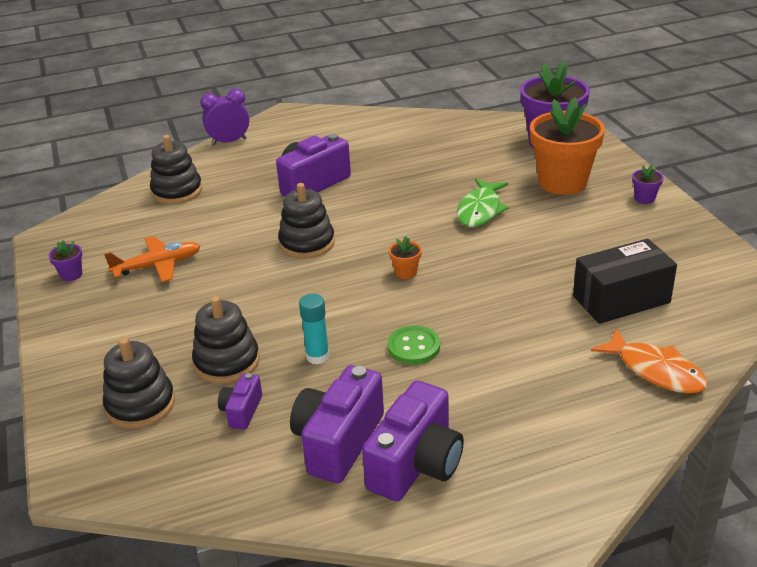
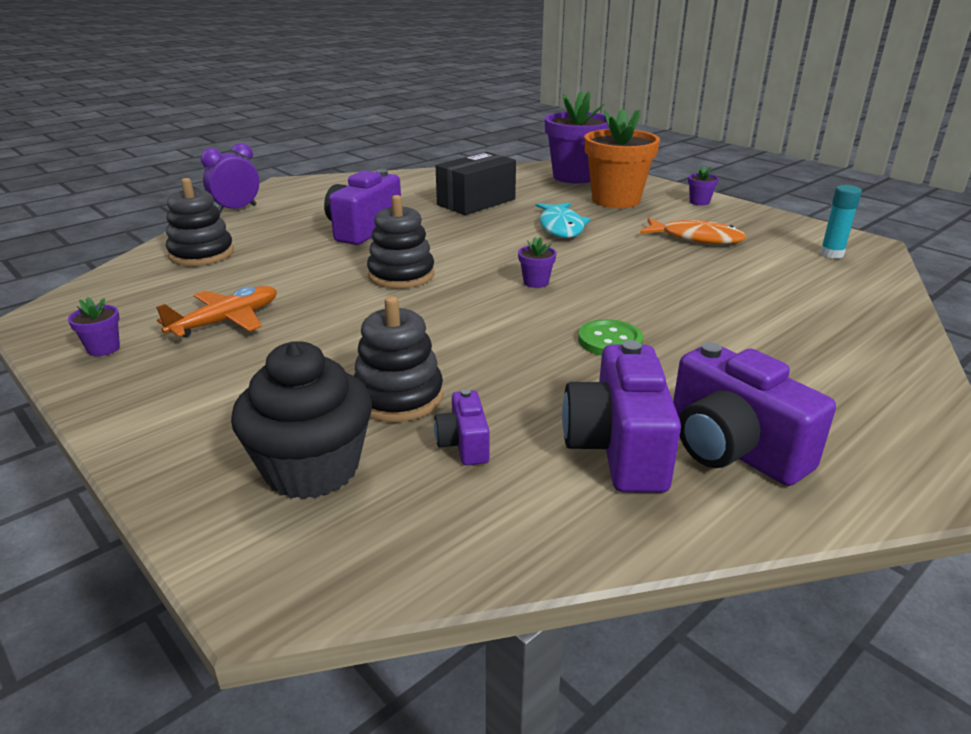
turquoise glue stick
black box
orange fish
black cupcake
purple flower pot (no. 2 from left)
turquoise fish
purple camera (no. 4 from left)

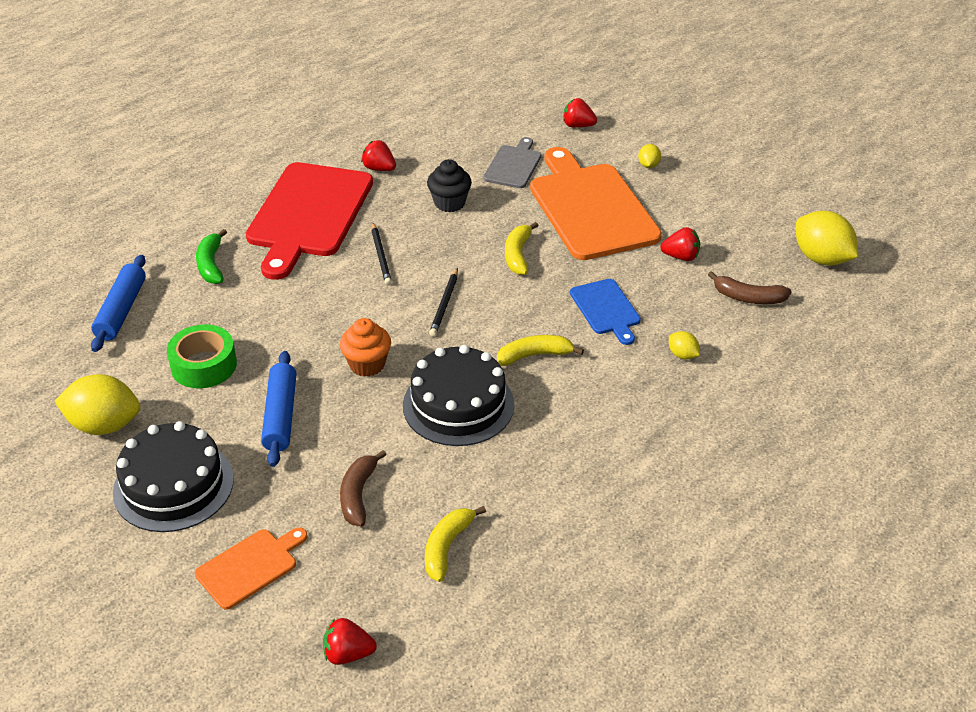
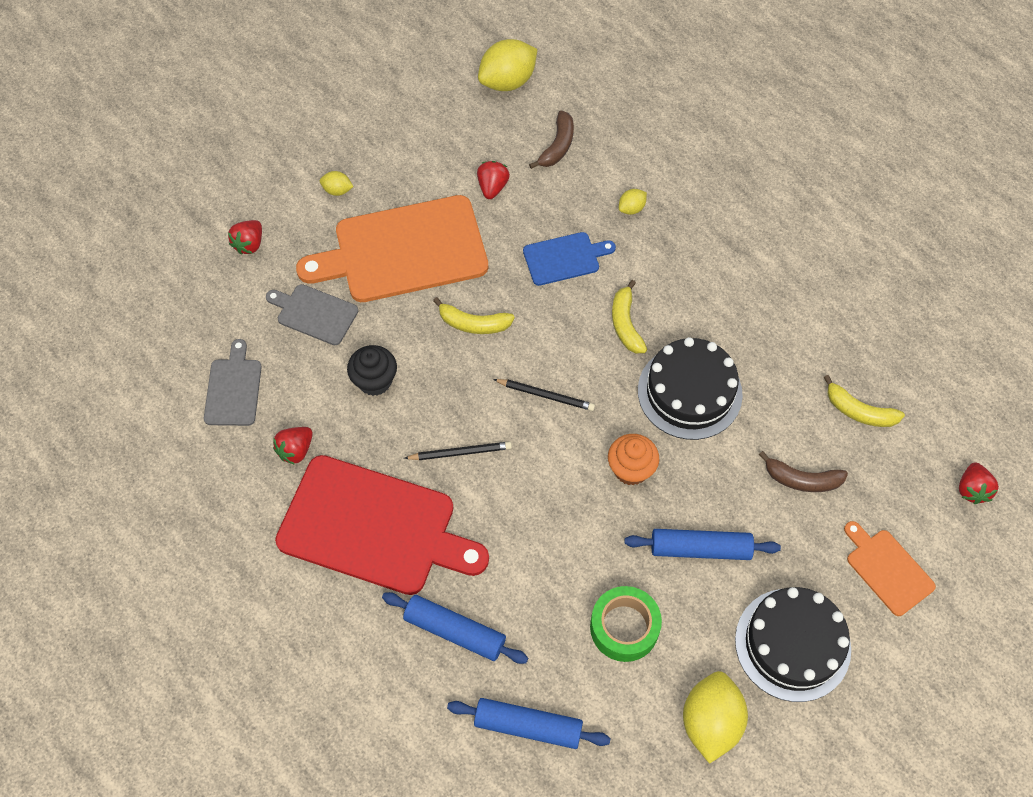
grey cutting board (no. 1 from left)
blue rolling pin (no. 1 from left)

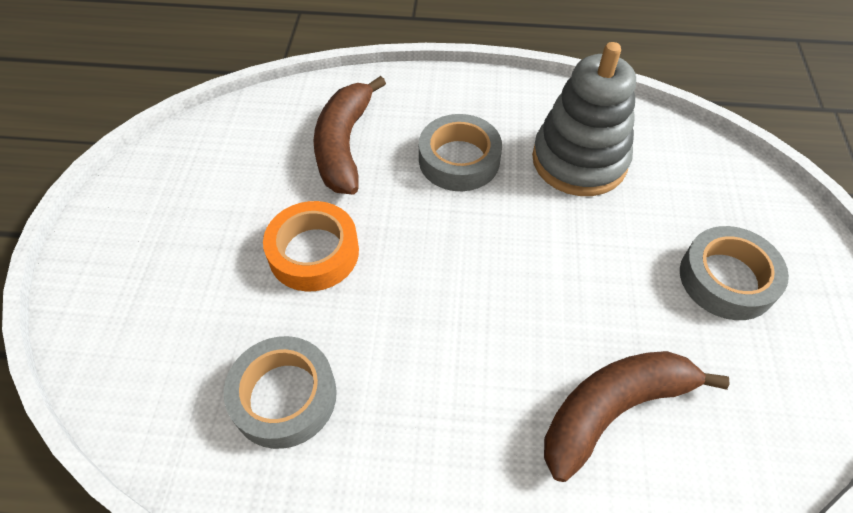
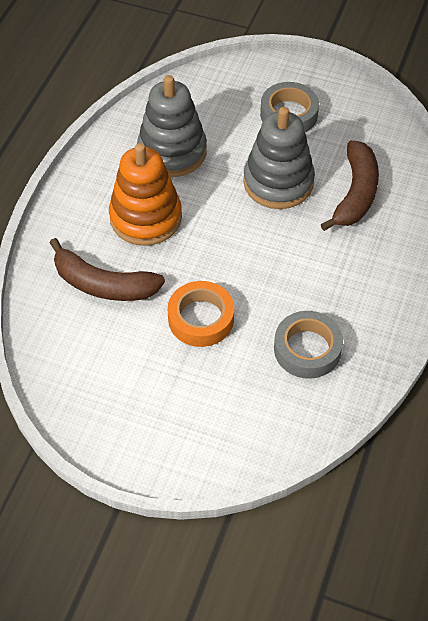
grey stacking toy (no. 2 from left)
orange stacking toy
brown banana (no. 2 from left)

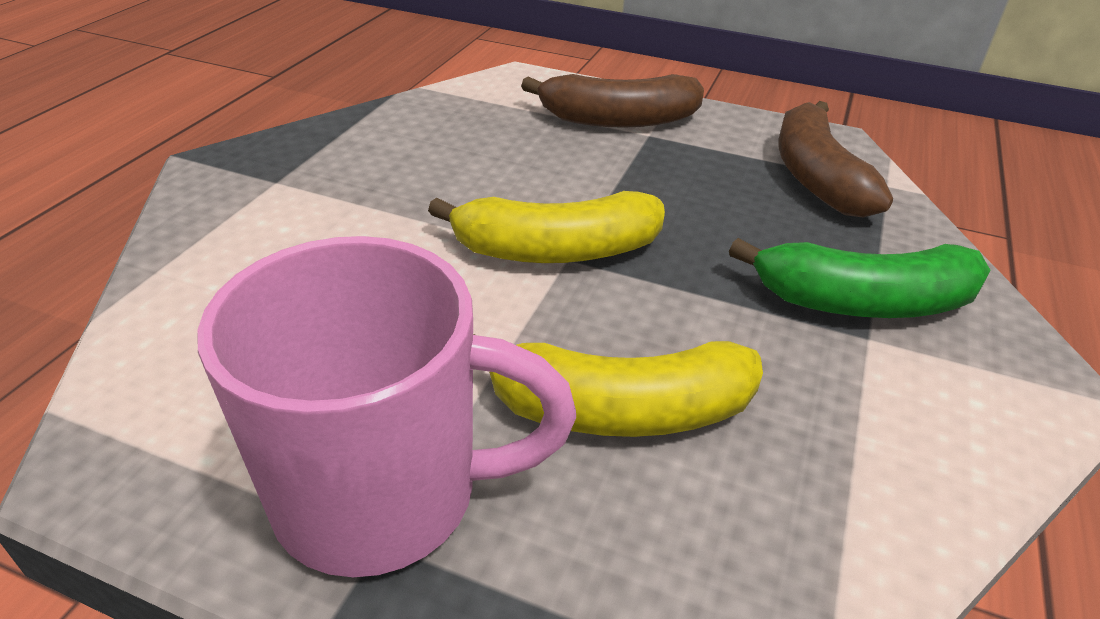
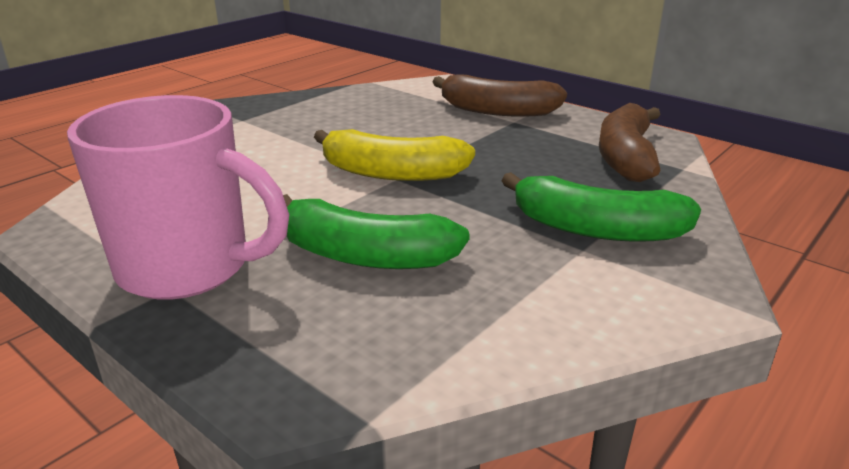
green banana (no. 1 from left)

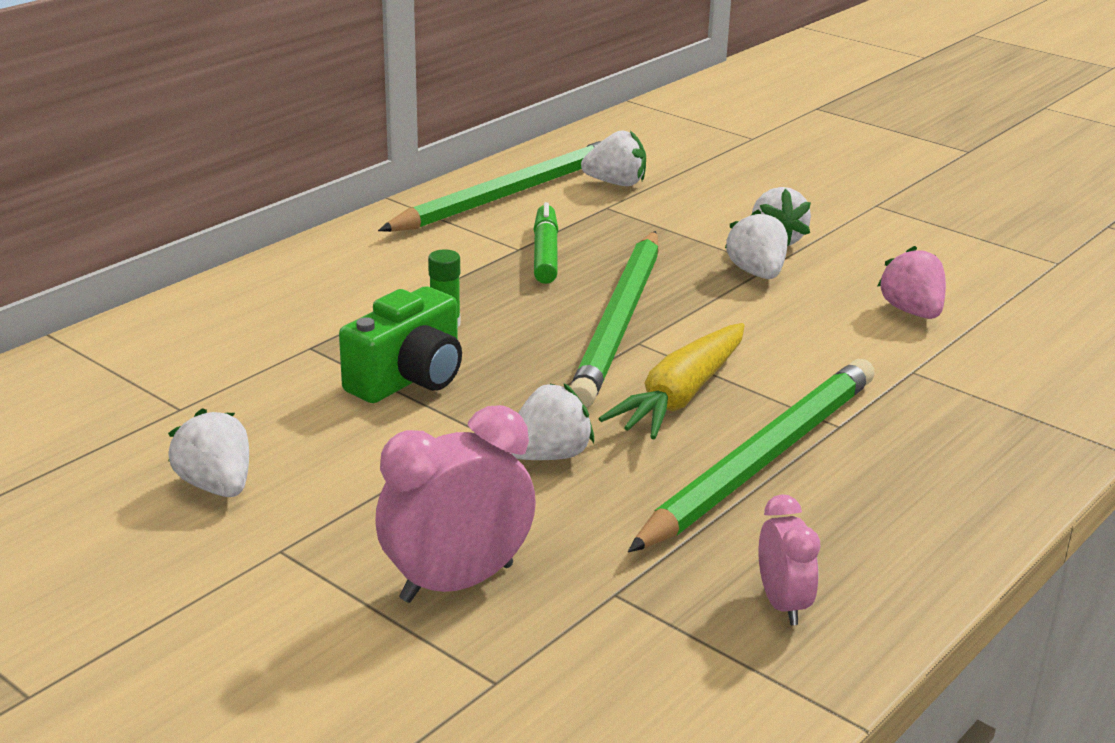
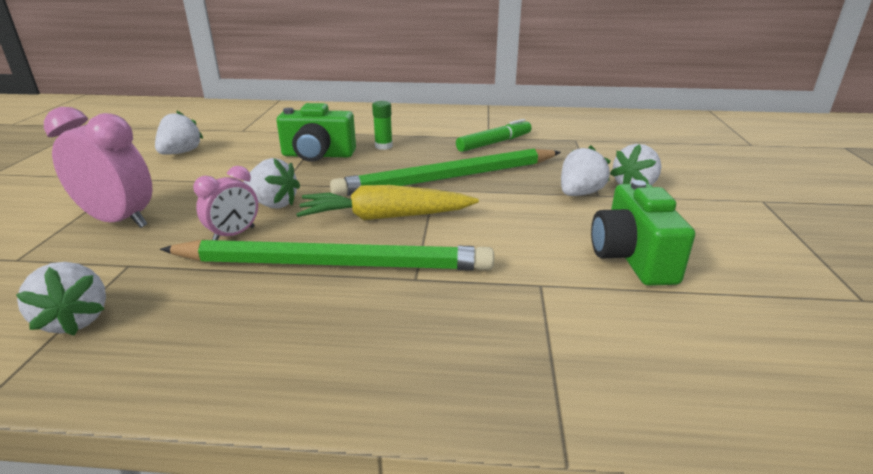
green pencil (no. 1 from left in the first image)
white strawberry (no. 1 from left)
pink clock (no. 2 from left)
green camera (no. 2 from left)

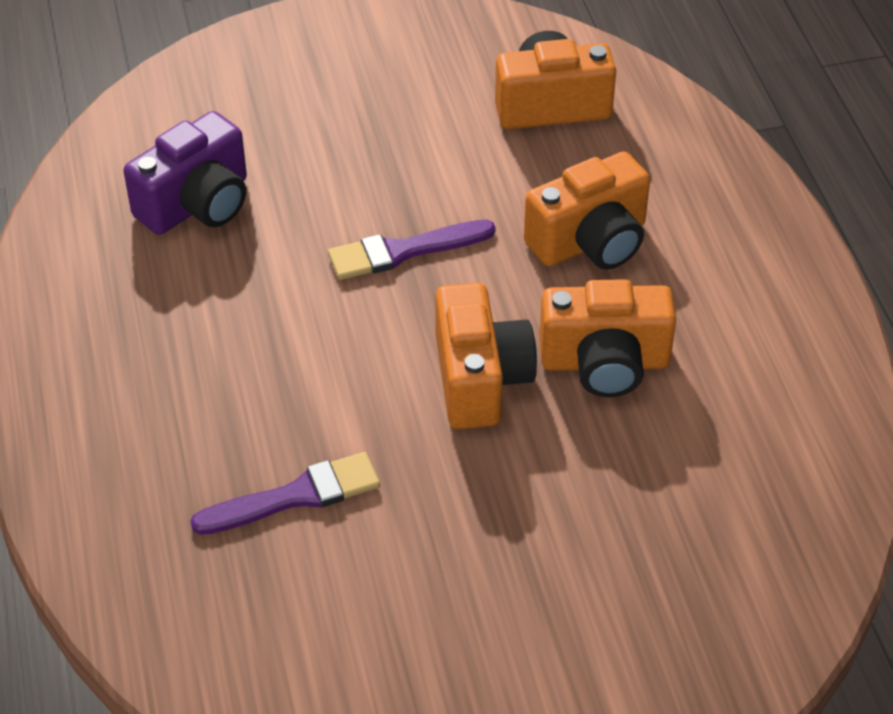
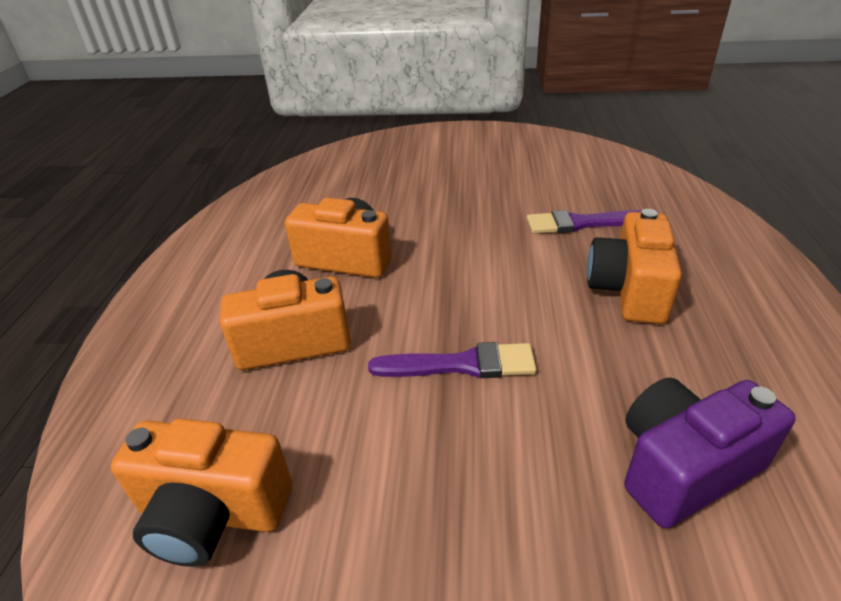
orange camera (no. 4 from left)

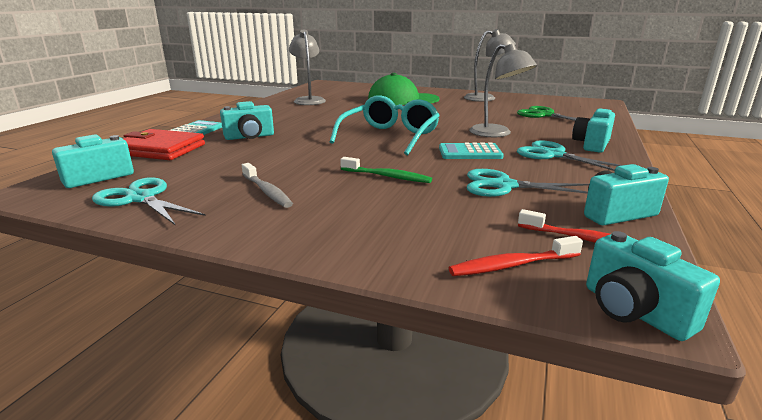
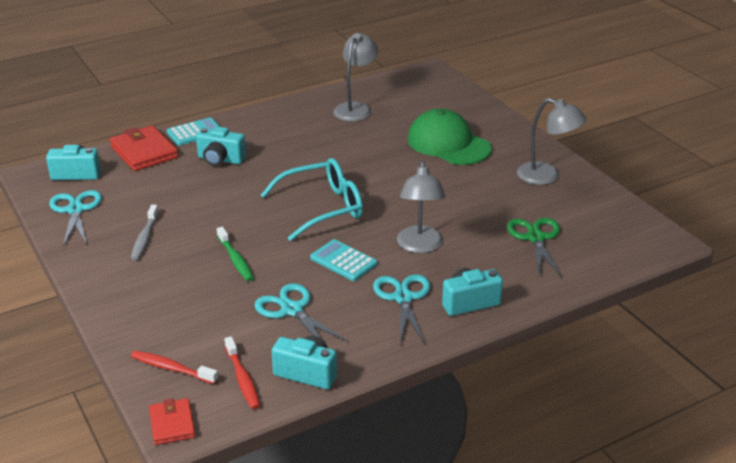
red wallet (no. 2 from left)

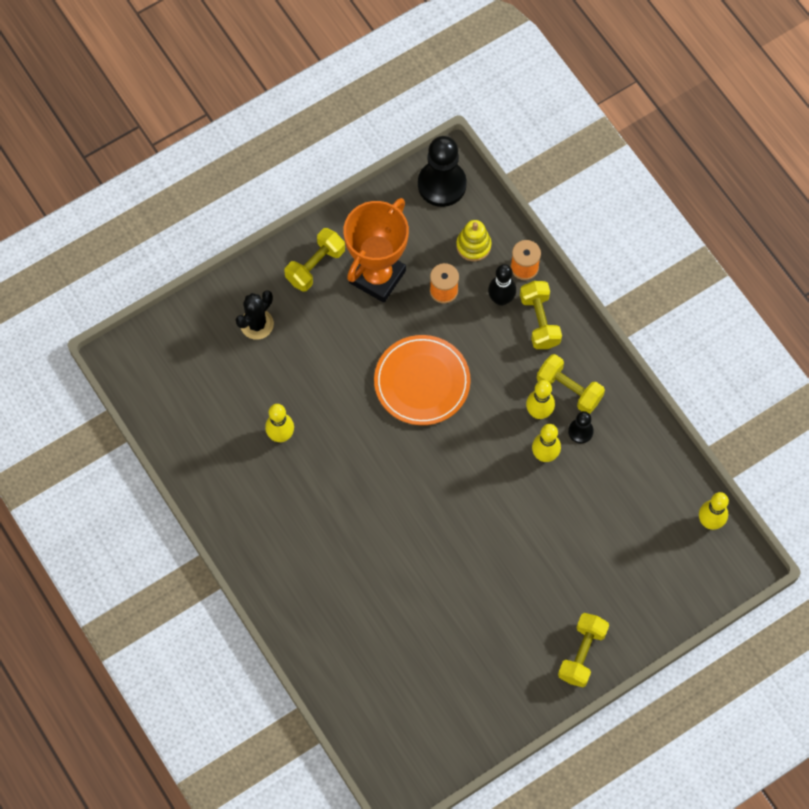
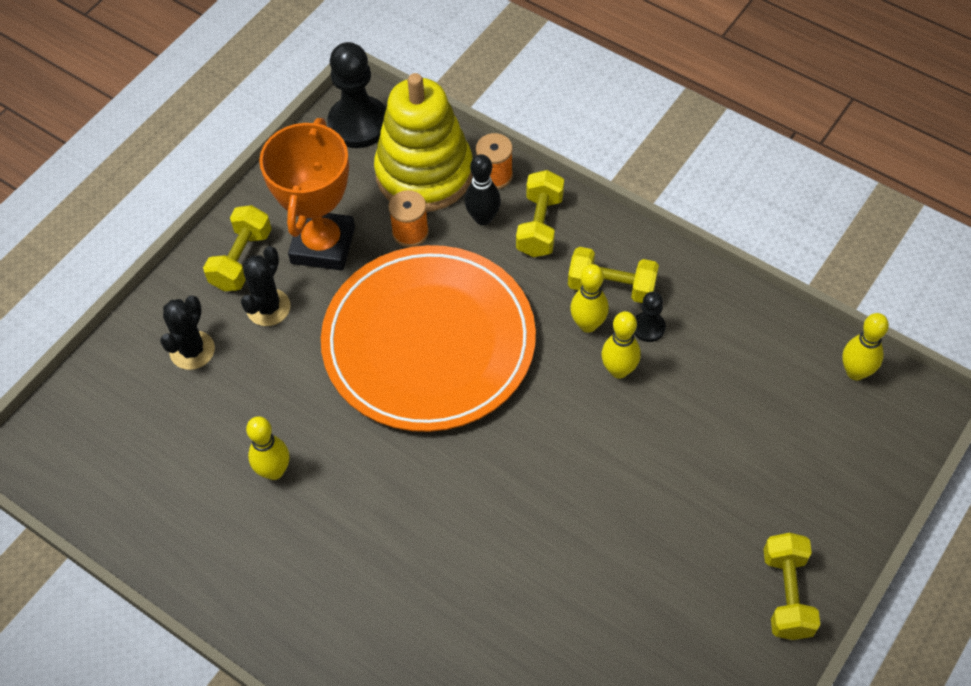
black cactus (no. 2 from left)
yellow dumbbell (no. 2 from left)
orange plate
yellow stacking toy

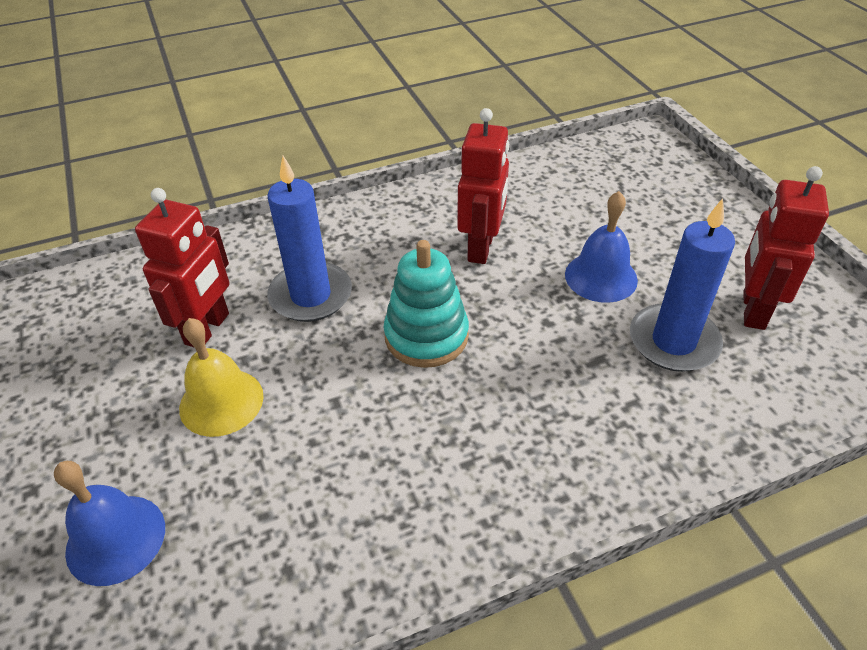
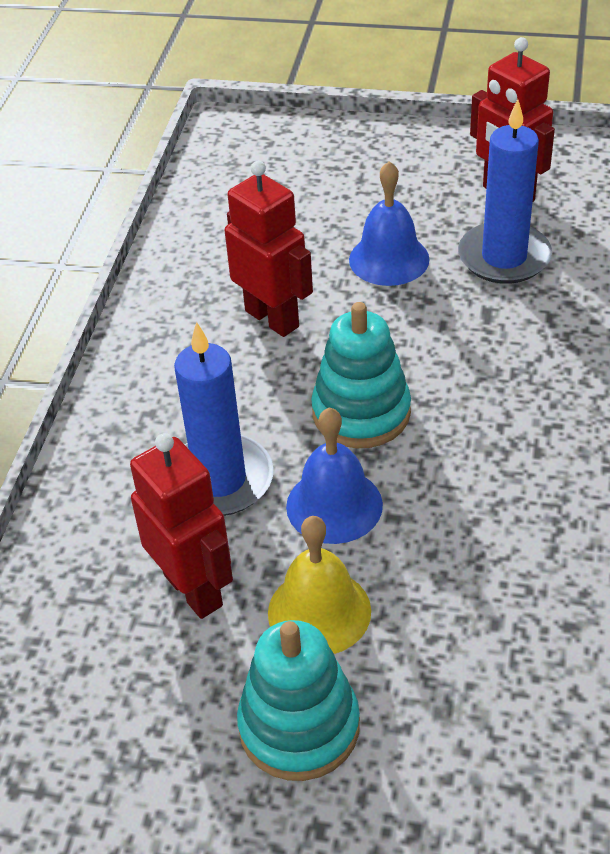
turquoise stacking toy (no. 1 from left)
blue bell (no. 1 from left)

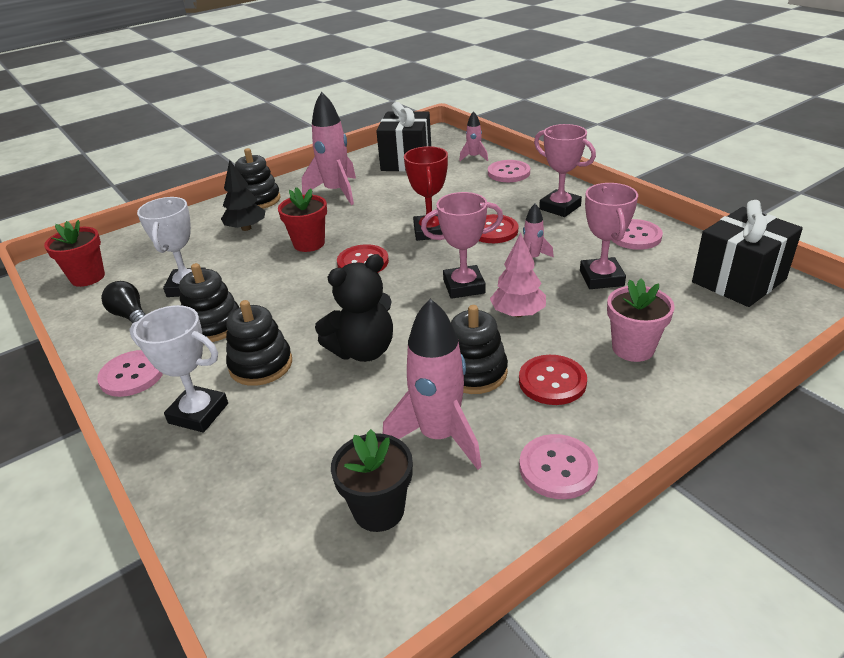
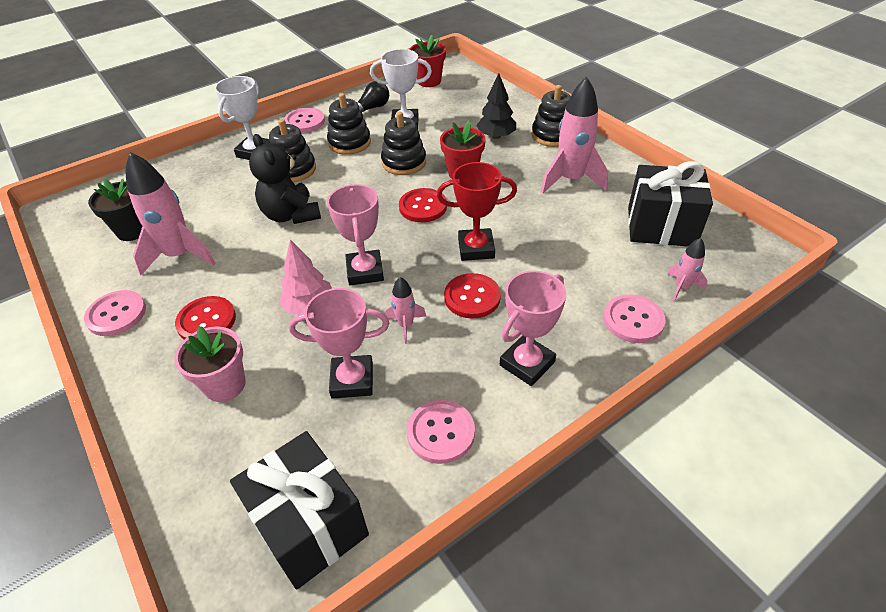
black stacking toy (no. 3 from left)

